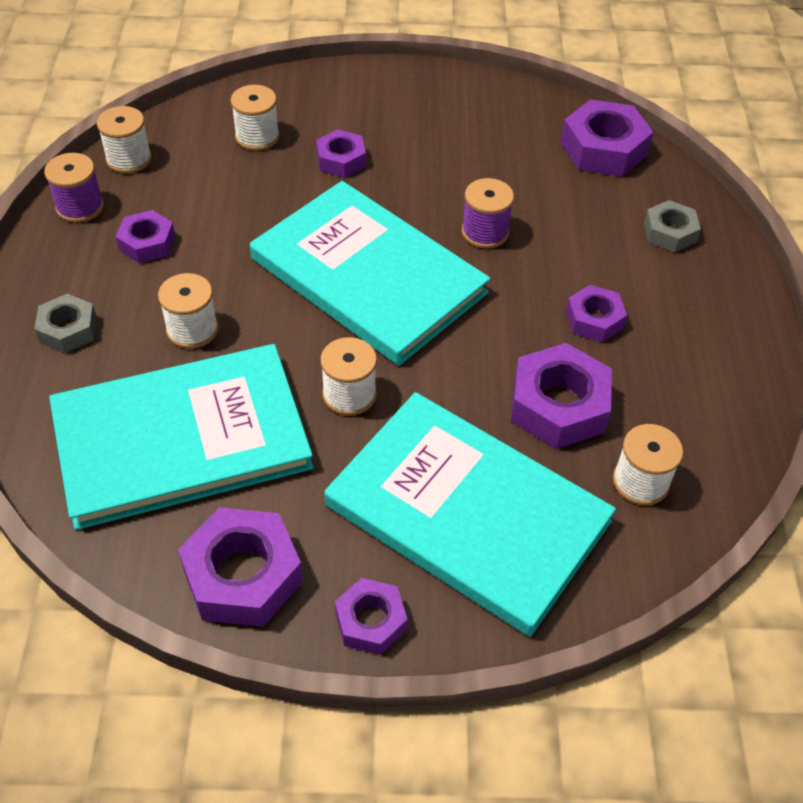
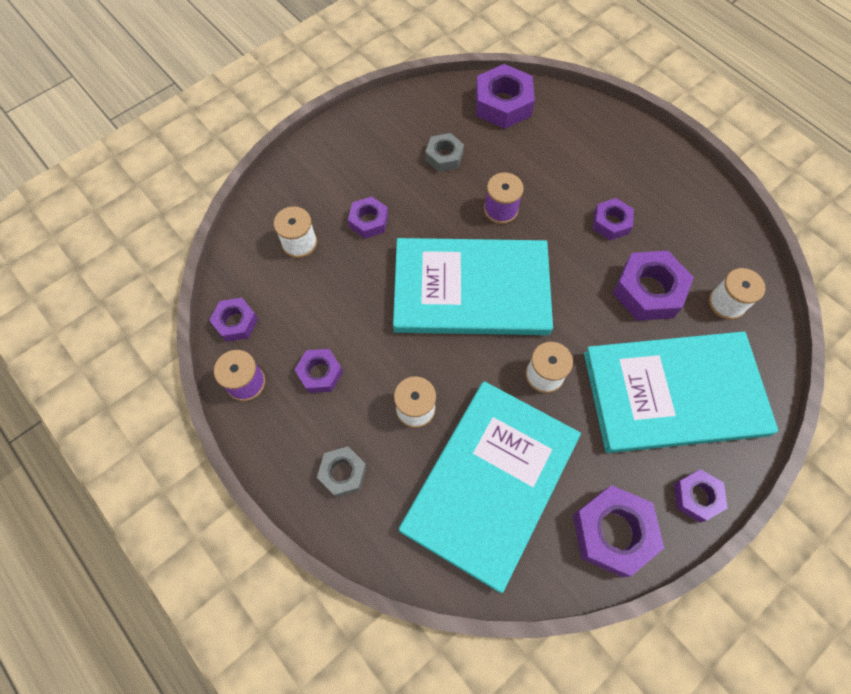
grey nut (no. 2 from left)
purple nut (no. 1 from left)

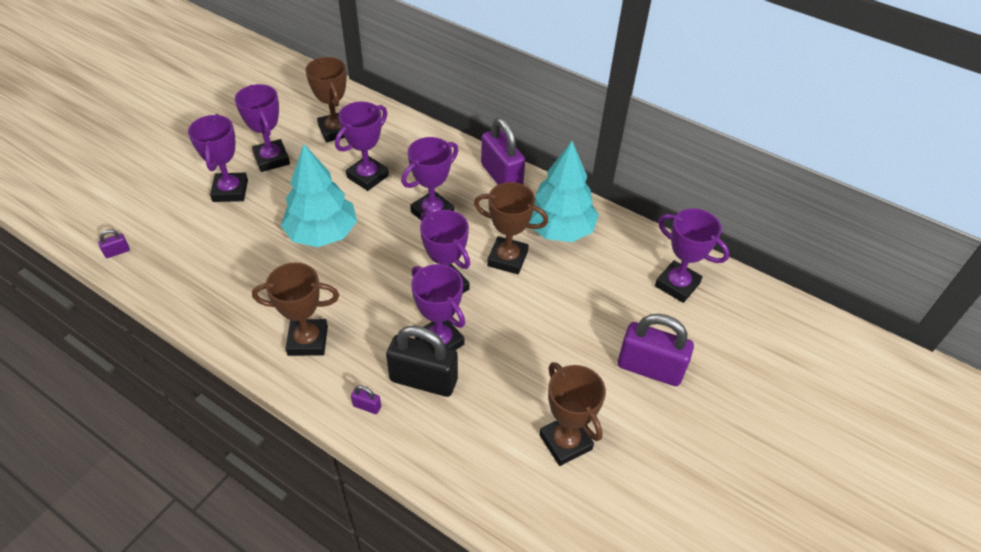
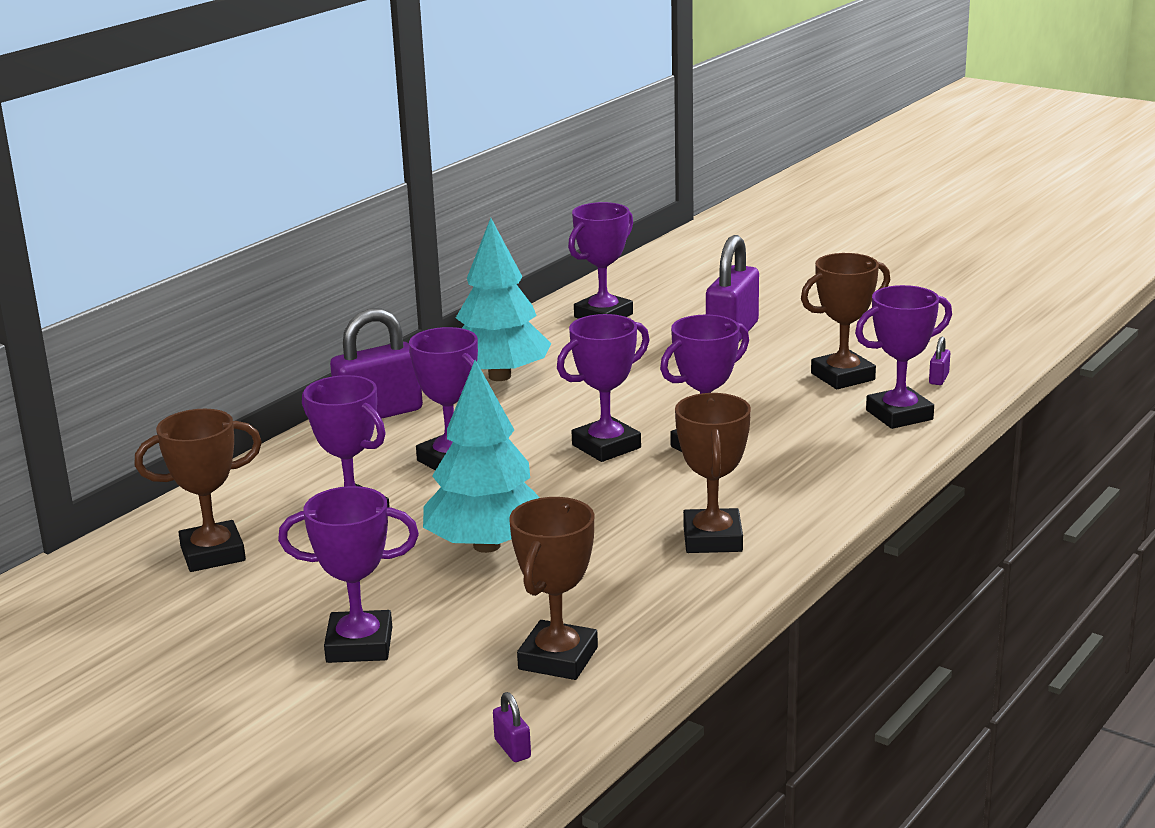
black padlock
purple trophy (no. 7 from left)
purple padlock (no. 4 from left)
brown trophy (no. 2 from left)

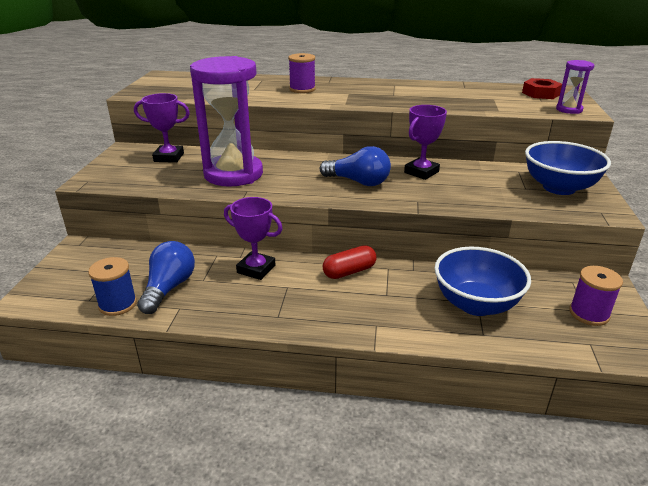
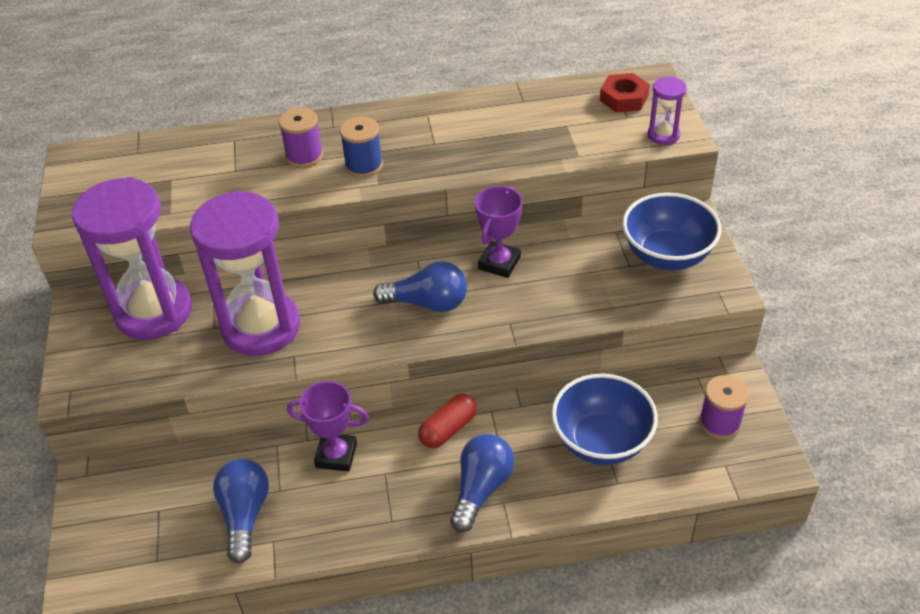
blue light bulb (no. 3 from left)
blue spool
purple hourglass (no. 1 from left)

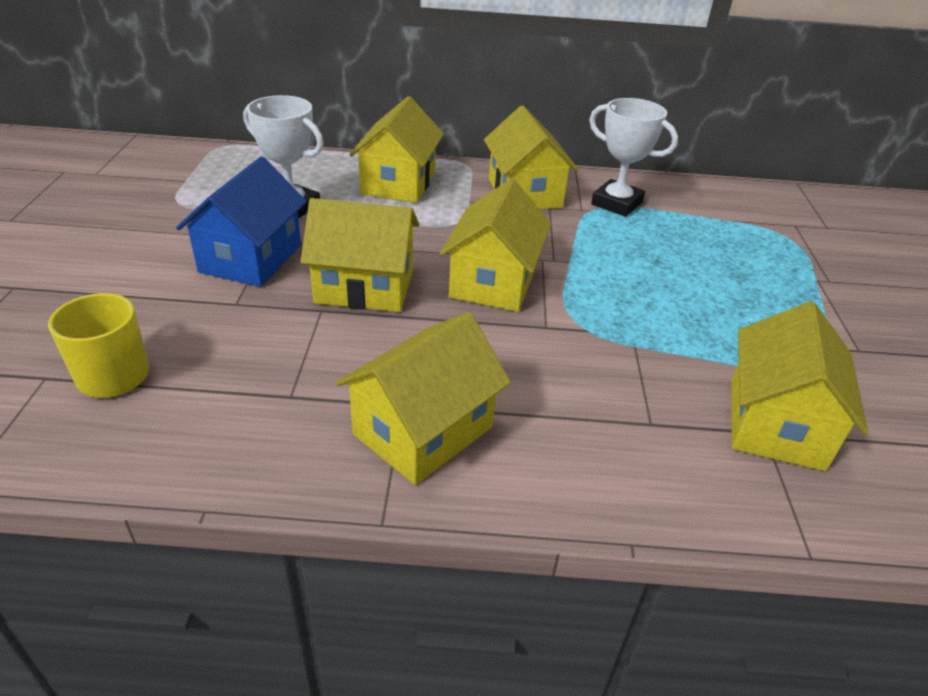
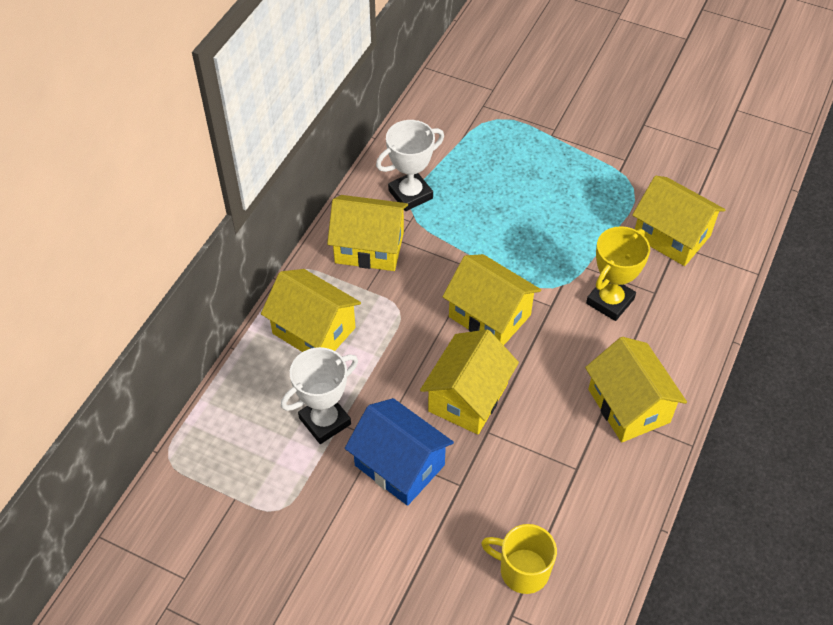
yellow trophy

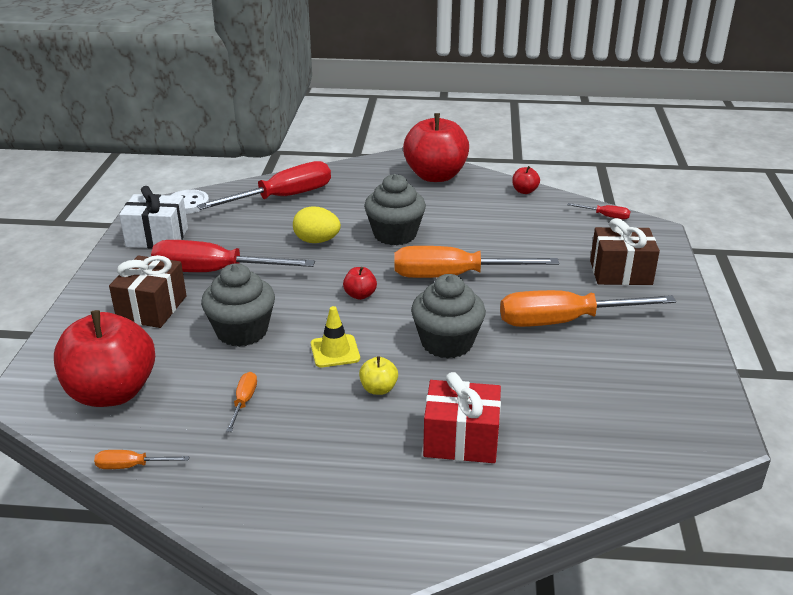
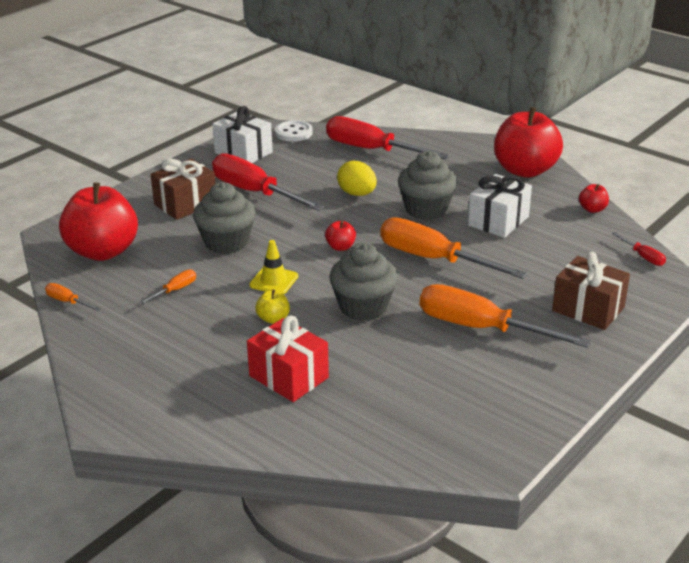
white gift (no. 2 from left)
red screwdriver (no. 2 from left)

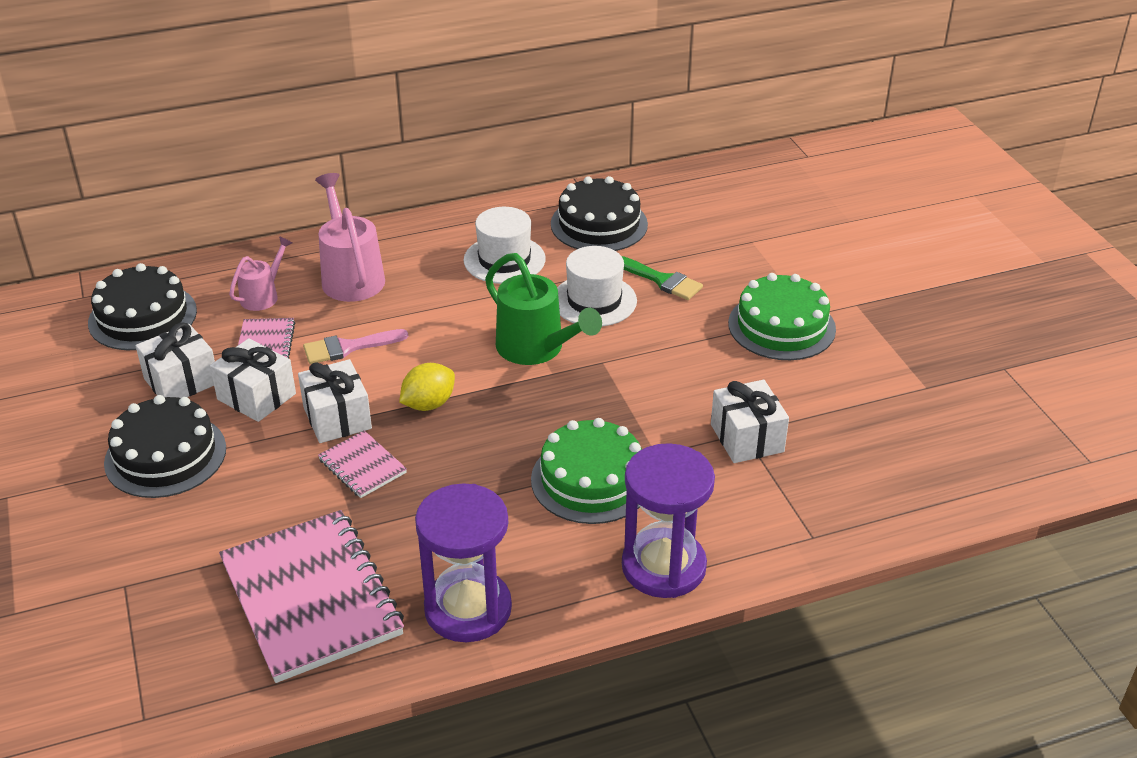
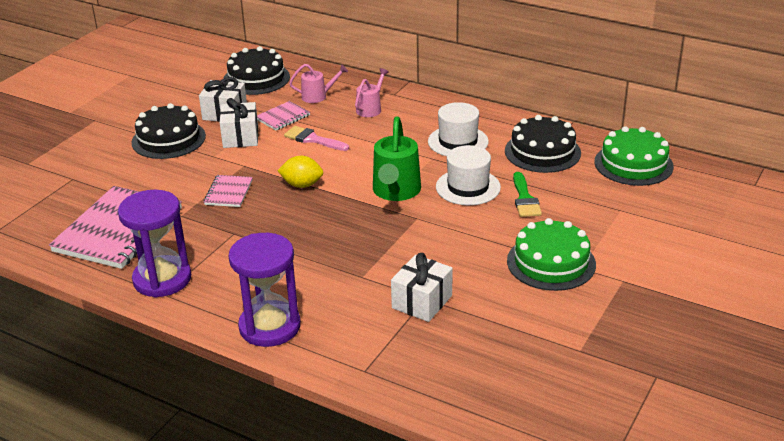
white gift (no. 3 from left in the first image)
green cake (no. 2 from left)
pink watering can (no. 2 from left)

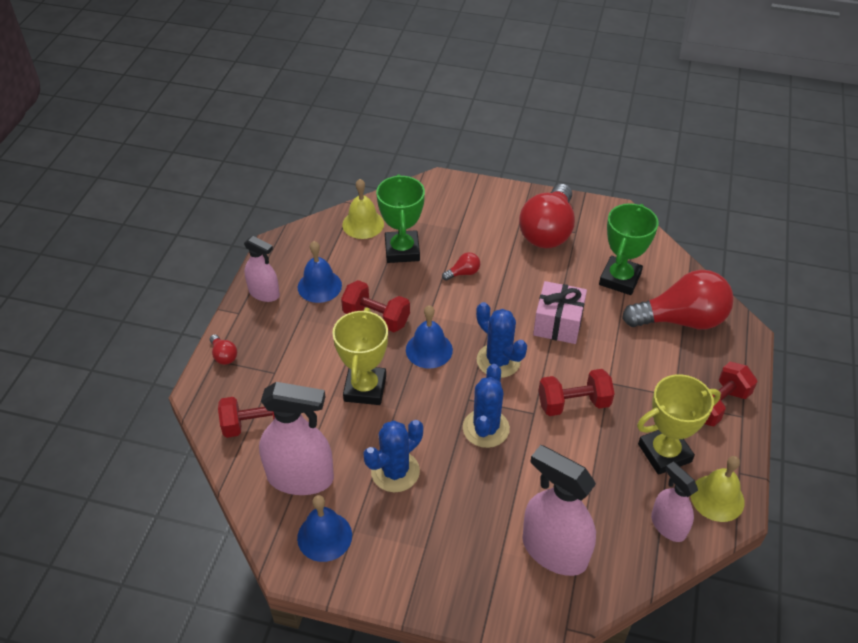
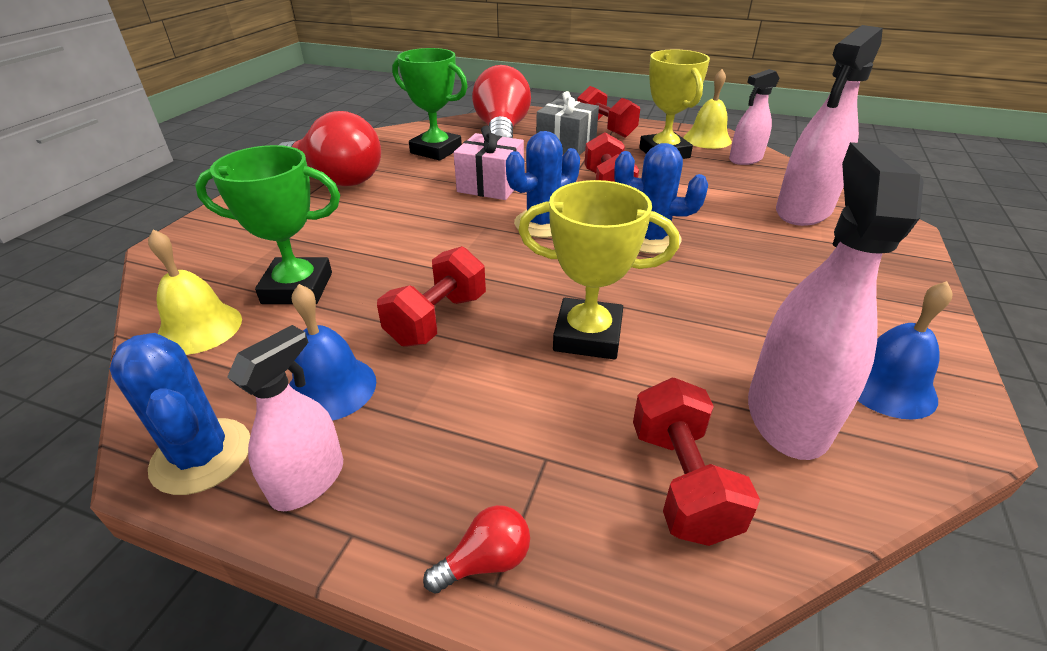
blue bell (no. 3 from left in the first image)
red light bulb (no. 2 from left in the first image)
grey gift
blue cactus (no. 1 from left)

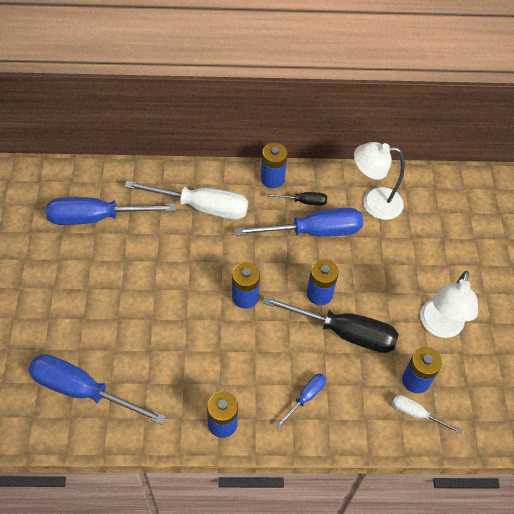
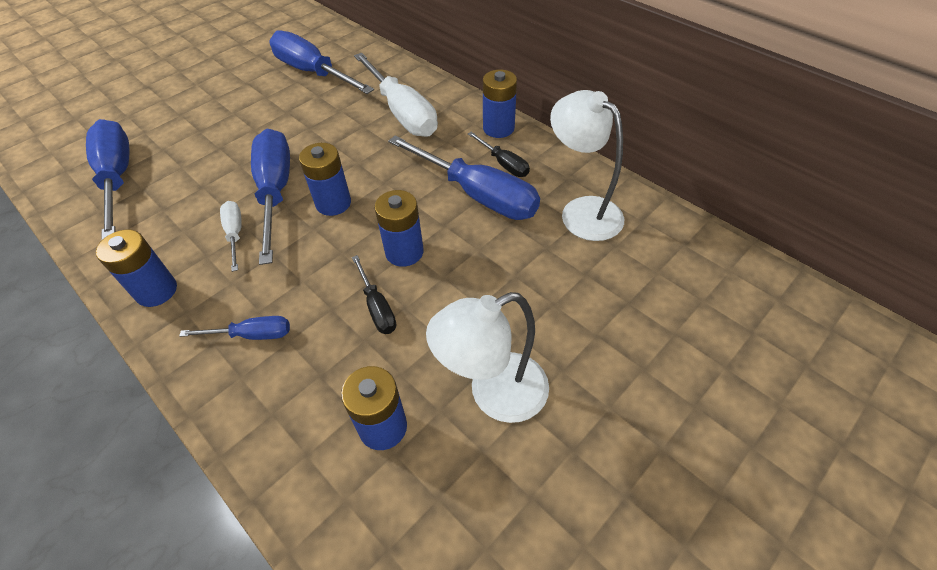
blue screwdriver (no. 3 from left)
white screwdriver (no. 1 from left)
black screwdriver (no. 1 from left)

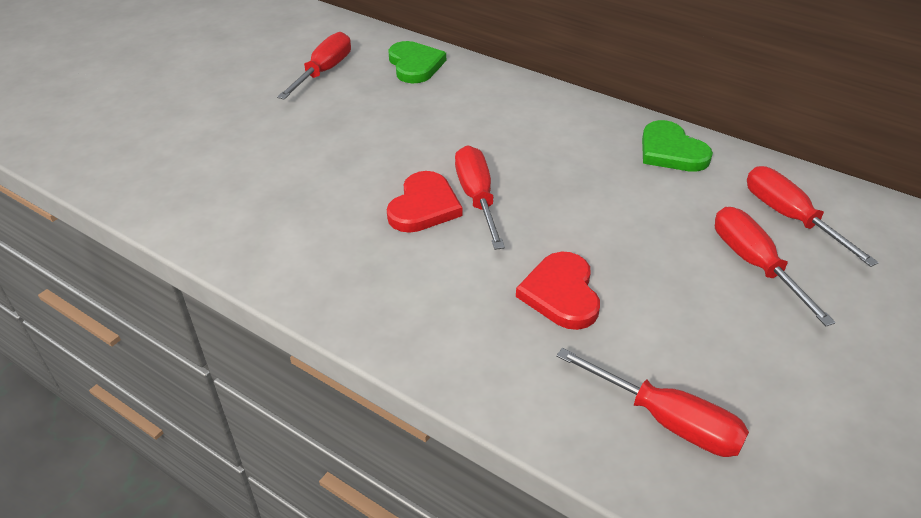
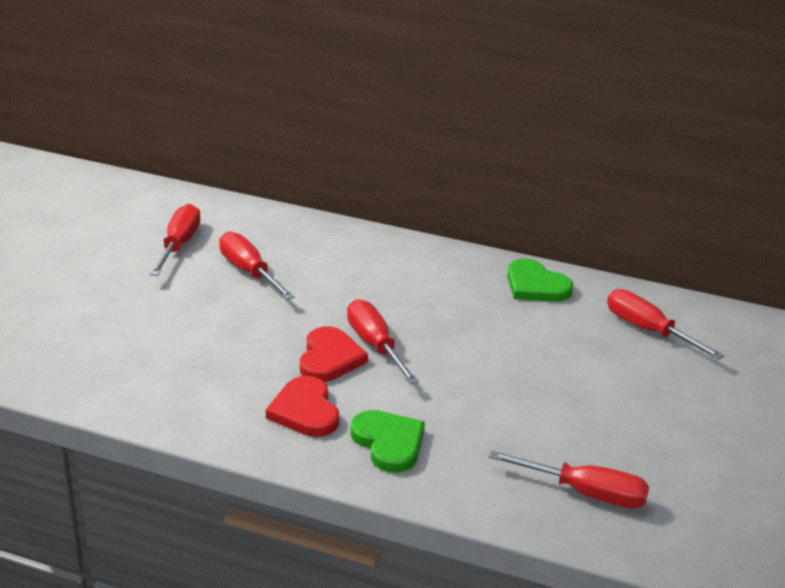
green heart (no. 1 from left)
red heart (no. 1 from left)
red screwdriver (no. 2 from left)

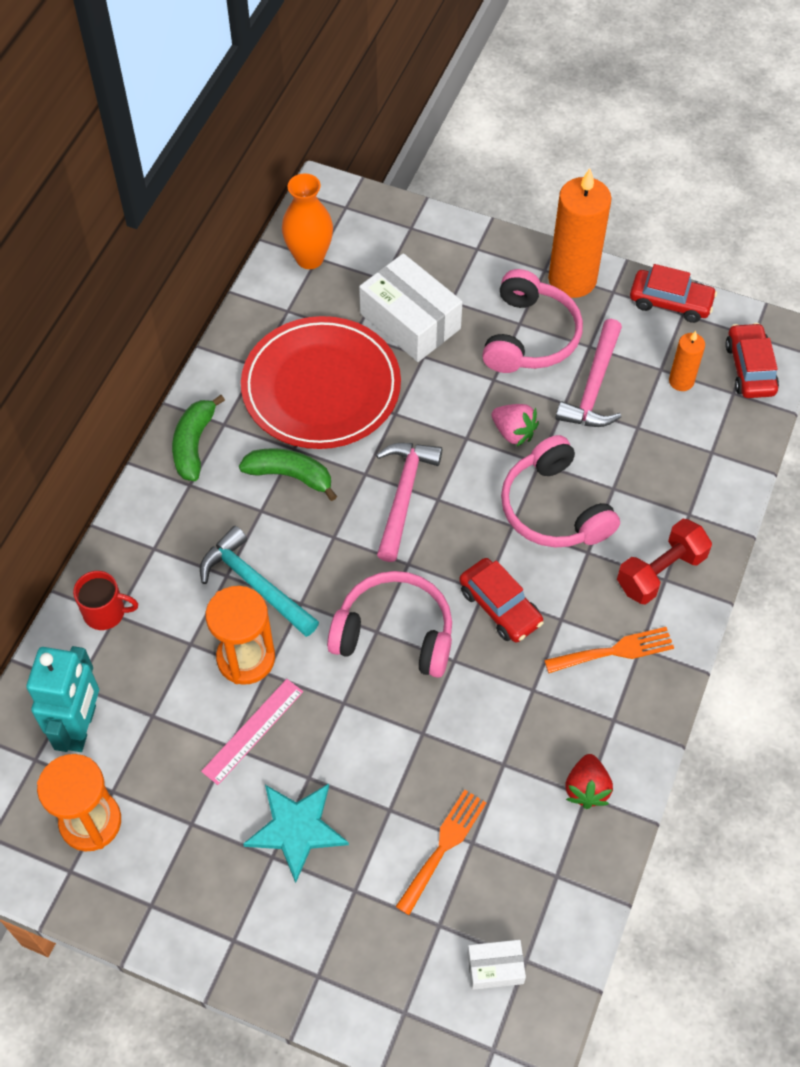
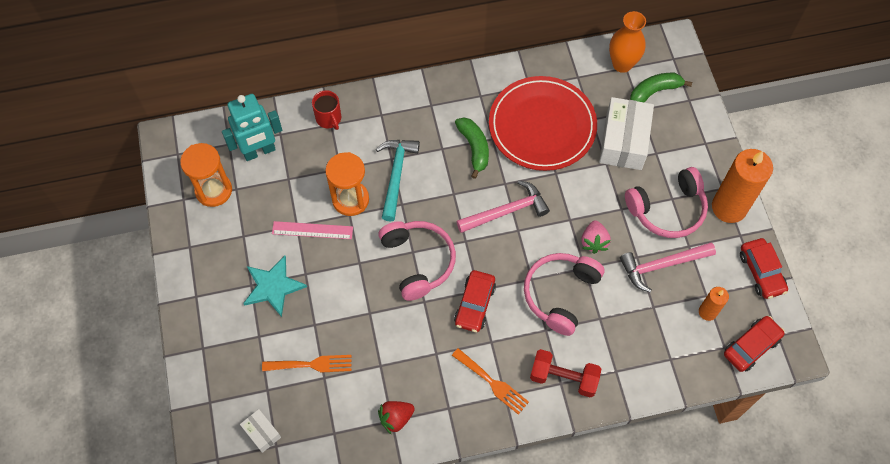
green banana (no. 2 from left)

